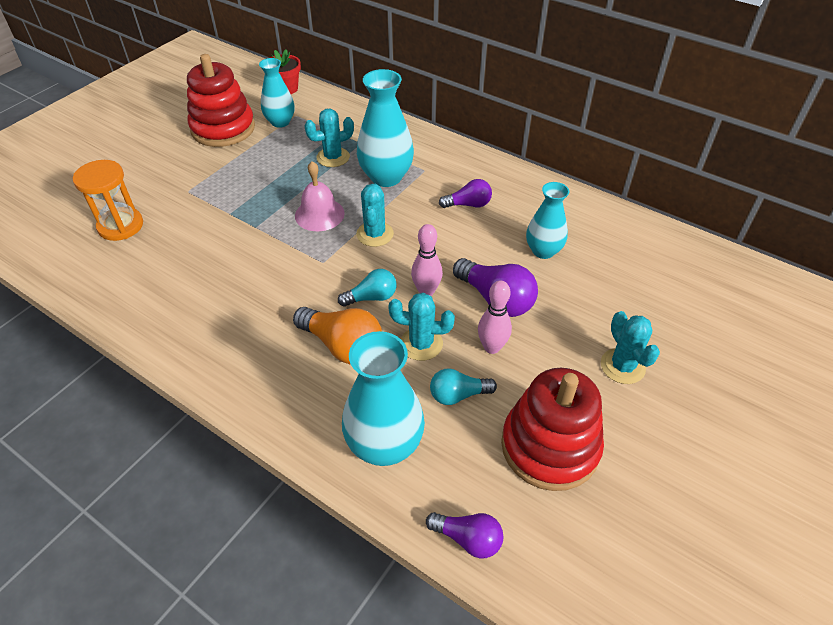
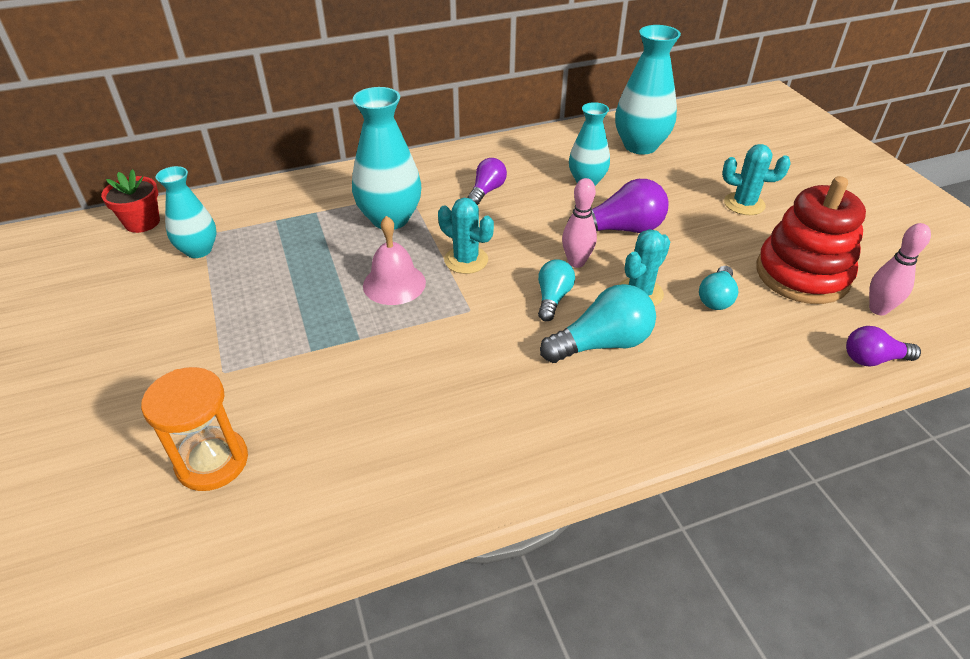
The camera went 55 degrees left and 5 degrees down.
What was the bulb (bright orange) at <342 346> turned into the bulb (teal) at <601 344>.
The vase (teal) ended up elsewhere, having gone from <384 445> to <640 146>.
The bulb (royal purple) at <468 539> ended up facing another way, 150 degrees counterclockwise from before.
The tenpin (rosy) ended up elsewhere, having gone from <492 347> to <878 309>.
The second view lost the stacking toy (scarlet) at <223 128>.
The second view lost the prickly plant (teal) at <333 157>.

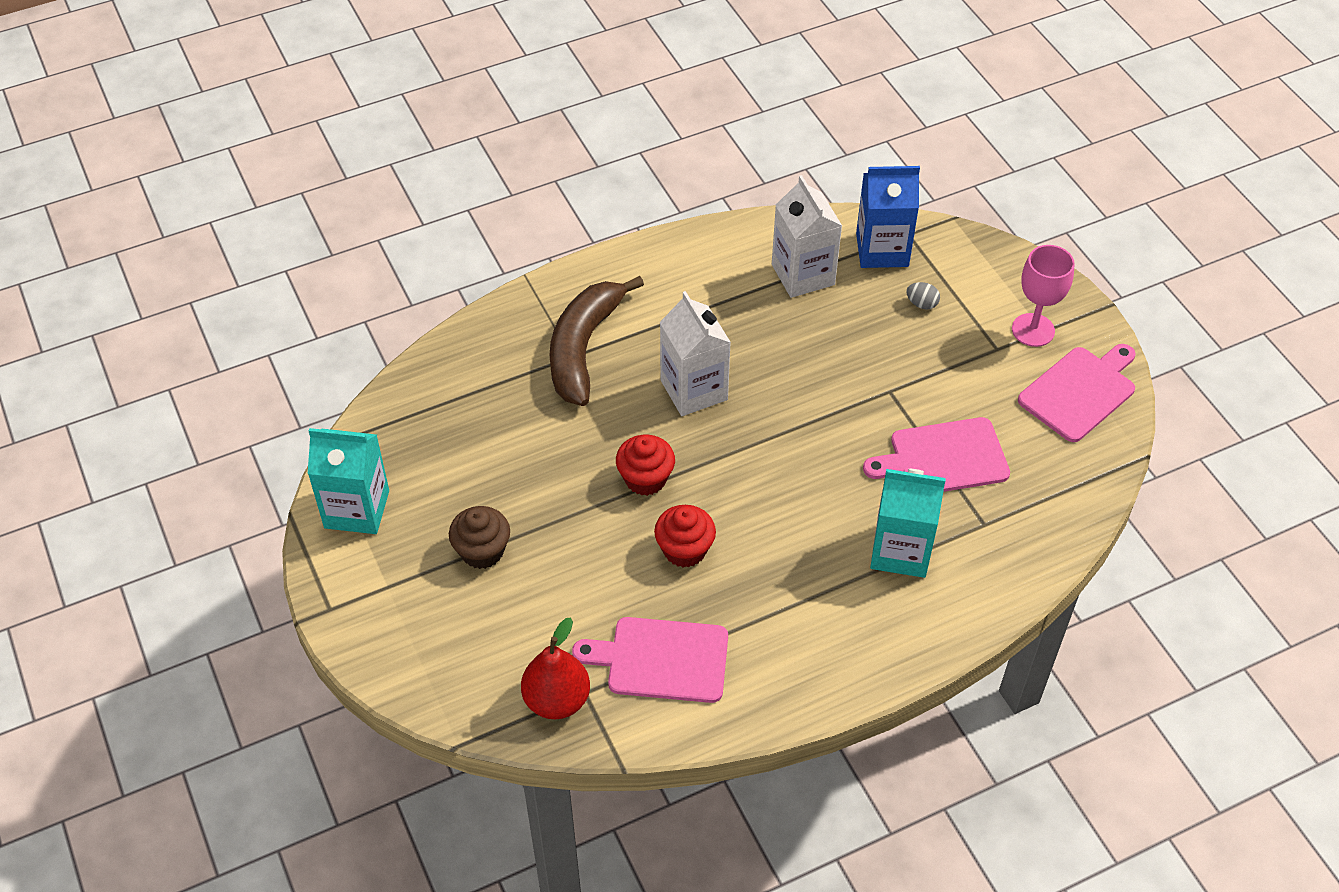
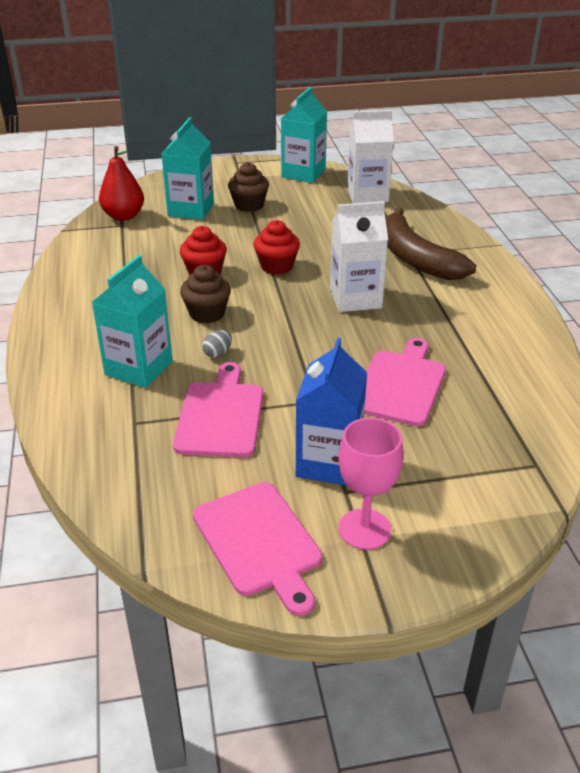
The camera went 105 degrees right and 15 degrees down.
The second view gained the milk carton (teal) at <191 210>.
The second view gained the muffin (russet) at <207 313>.
The egg (grey) ended up elsewhere, having gone from <921 304> to <218 353>.
The milk carton (cobalt) ended up elsewhere, having gone from <882 250> to <329 462>.
The milk carton (white) ended up elsewhere, having gone from <803 274> to <367 195>.
The bread board (rosy) ended up elsewhere, having gone from <661 660> to <400 384>.
The toy banana (russet) at <583 348> ended up facing another way, 150 degrees counterclockwise from before.

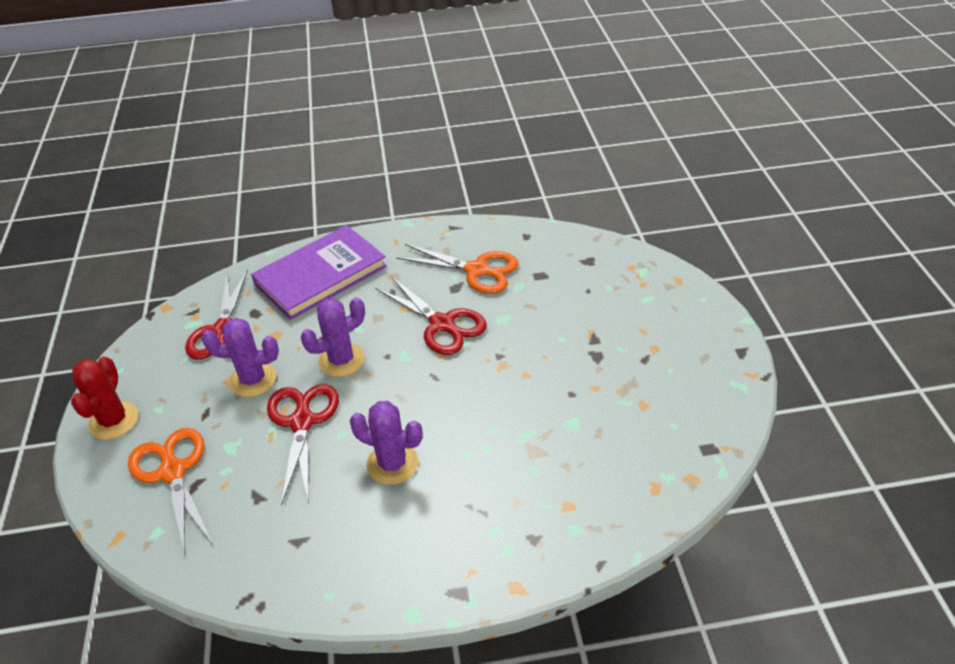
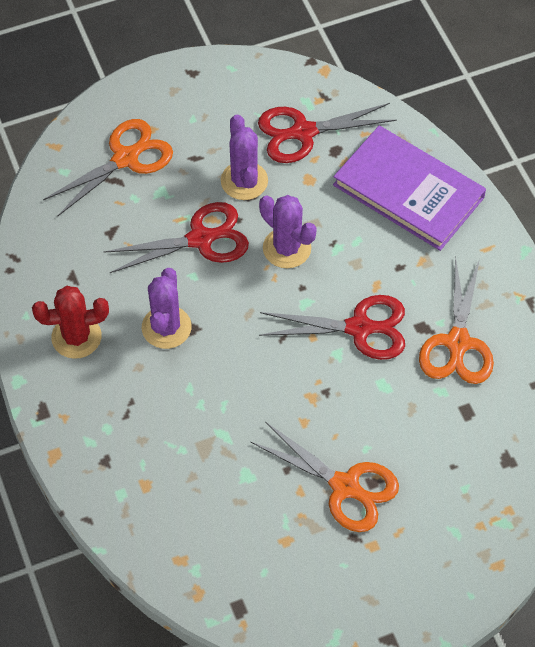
The camera went 75 degrees right and 15 degrees up.
The prickly plant (scarlet) ended up elsewhere, having gone from <114 420> to <76 337>.
The second view gained the scissors (bright orange) at <346 487>.
The scissors (scarlet) at <442 324> ended up facing another way, 120 degrees counterclockwise from before.

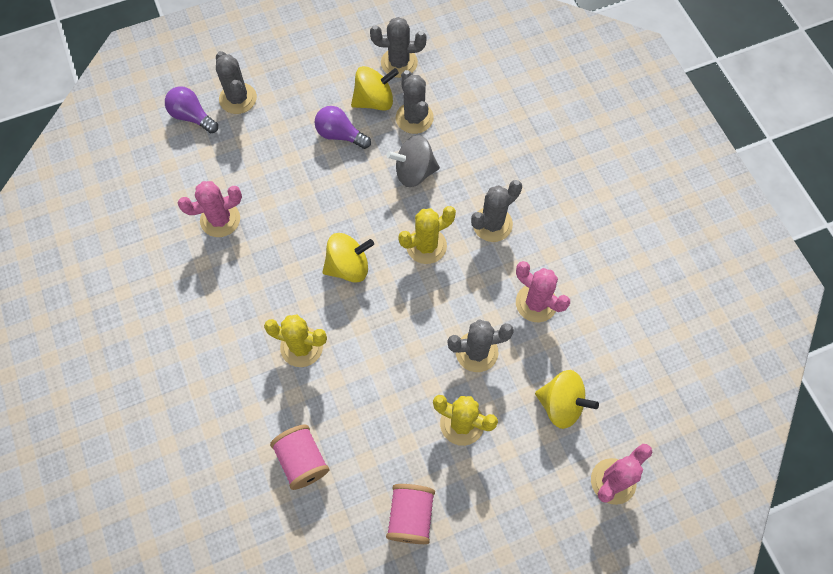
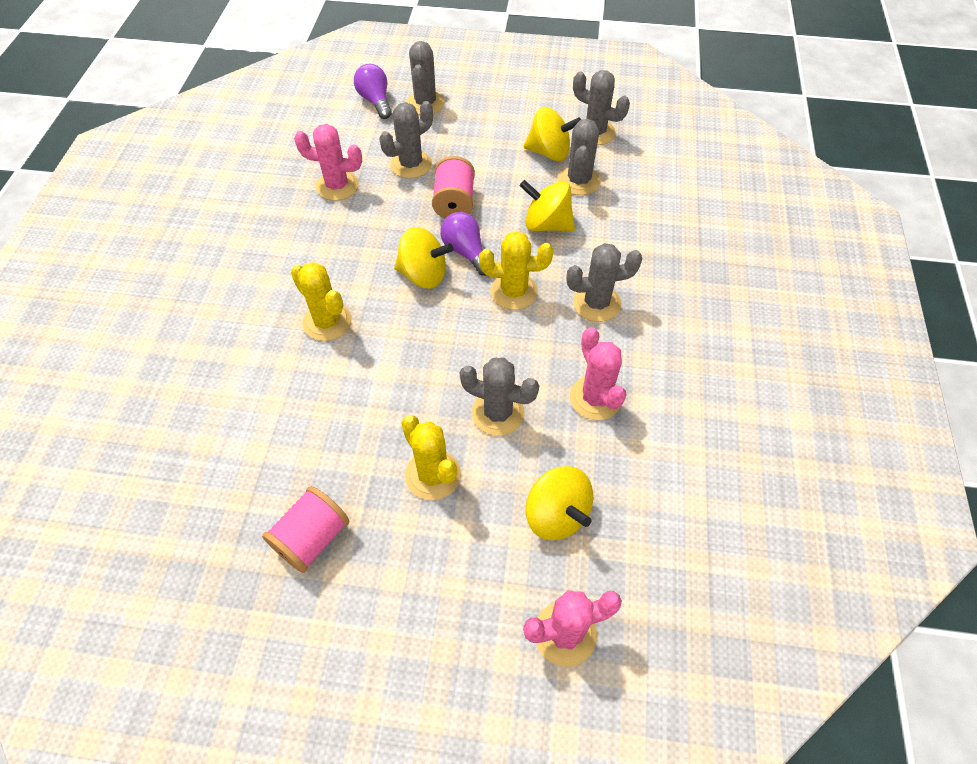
The camera went 30 degrees right and 10 degrees down.
The second view gained the prickly plant (grey) at <411 164>.
The spool (rosy) ended up elsewhere, having gone from <302 460> to <454 203>.
The bulb (royal purple) ended up elsewhere, having gone from <340 135> to <466 252>.
What was the toy top (grey) at <414 172> turned into the toy top (bright yellow) at <546 224>.

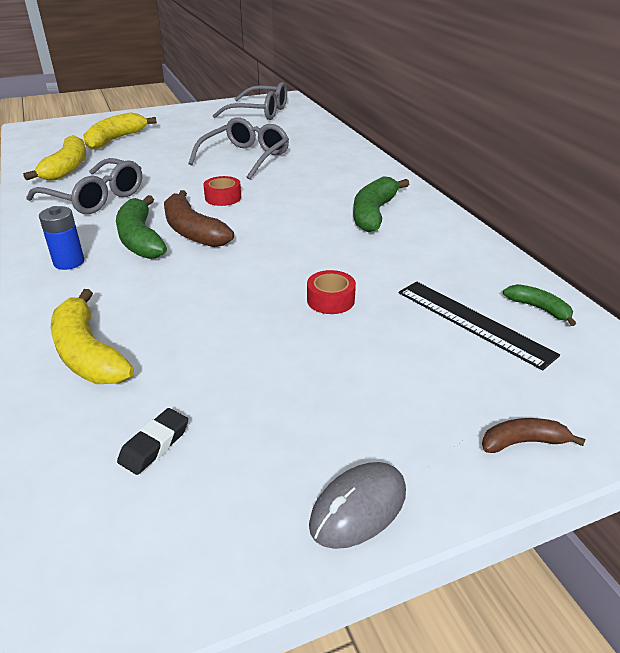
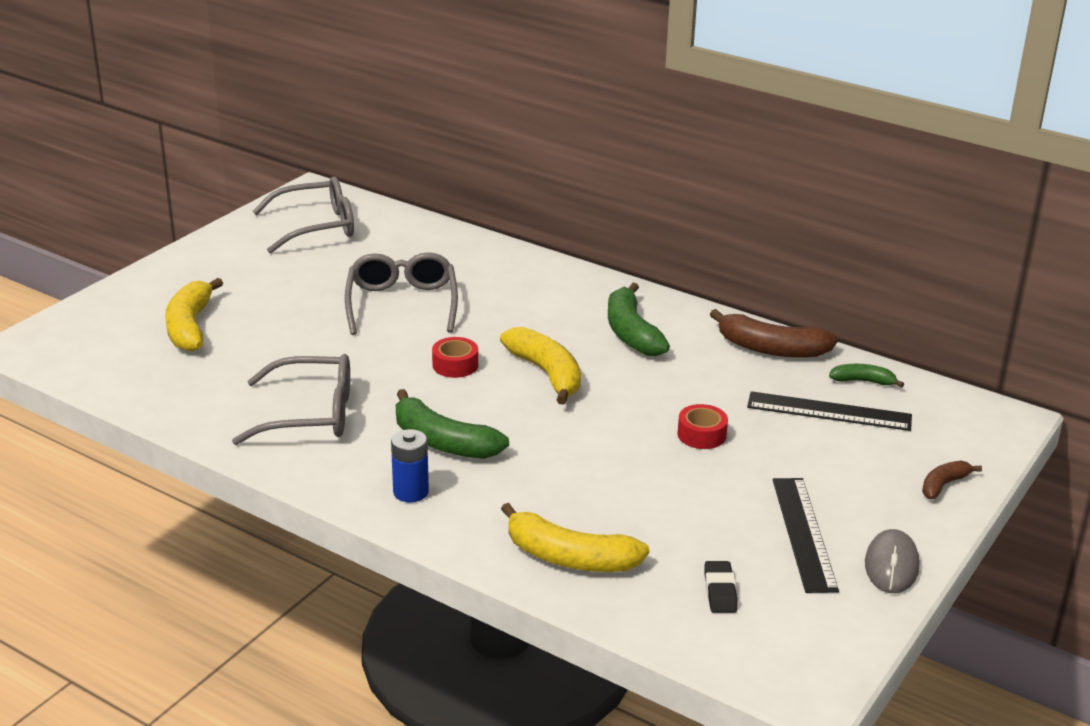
The camera went 35 degrees left and 5 degrees down.
The toy banana (bright yellow) ended up elsewhere, having gone from <67 168> to <546 374>.
The toy banana (russet) ended up elsewhere, having gone from <193 231> to <771 349>.
The second view gained the ruler (jet-black) at <803 533>.

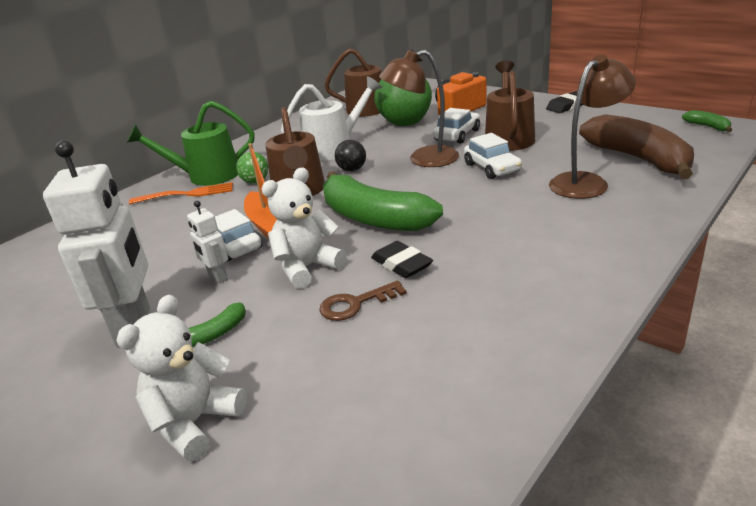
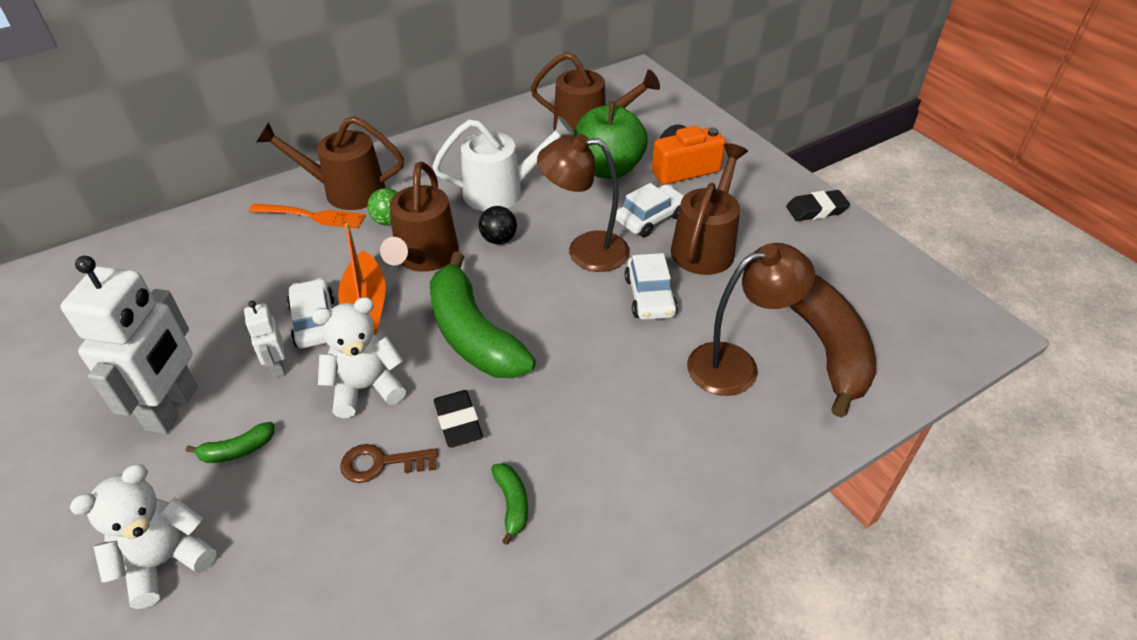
The camera went 15 degrees right and 15 degrees up.
What was the watering pot (emerald) at <206 176> turned into the watering pot (russet) at <345 191>.
The toy banana (emerald) ended up elsewhere, having gone from <708 126> to <512 504>.

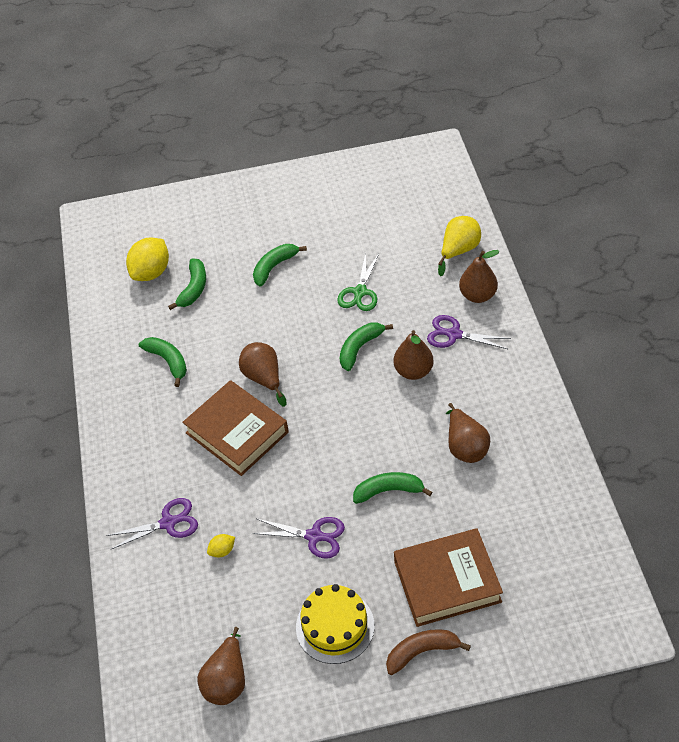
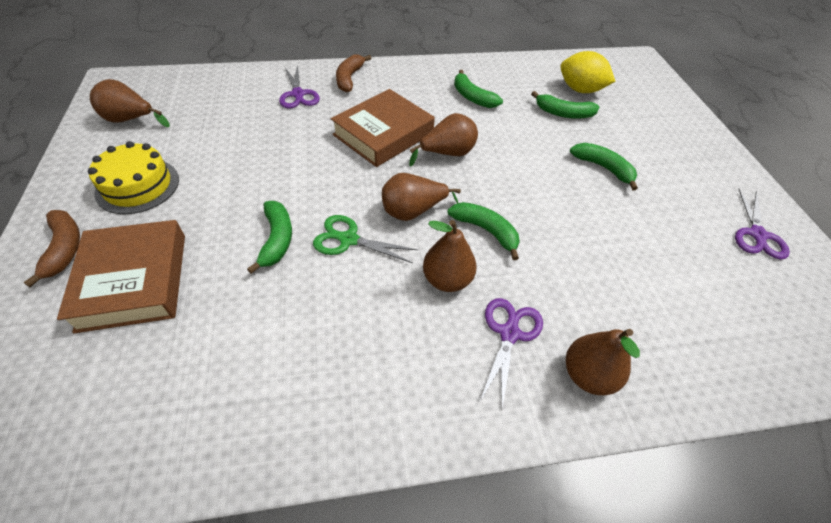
The camera went 85 degrees right and 0 degrees up.
The scissors (emerald) ended up elsewhere, having gone from <360 292> to <349 240>.
The second view gained the toy banana (russet) at <349 78>.
The pear (russet) ended up elsewhere, having gone from <465 446> to <413 211>.
The toy banana (emerald) at <168 361> ended up facing another way, 90 degrees clockwise from before.
The scissors (royal purple) ended up elsewhere, having gone from <314 536> to <757 235>.
The second view lost the citrus fruit (bright yellow) at <222 551>.
The second view lost the pear (bright yellow) at <459 251>.

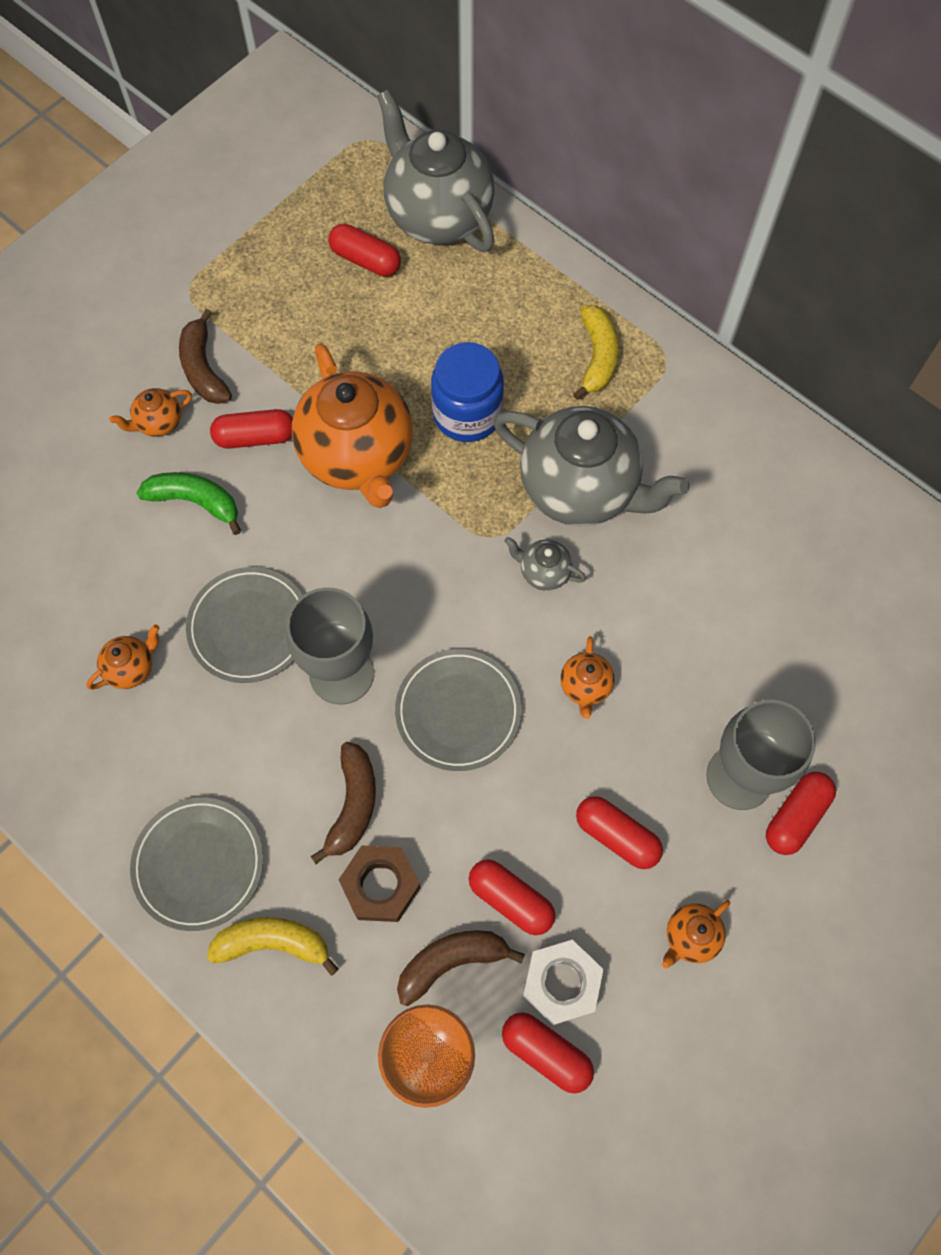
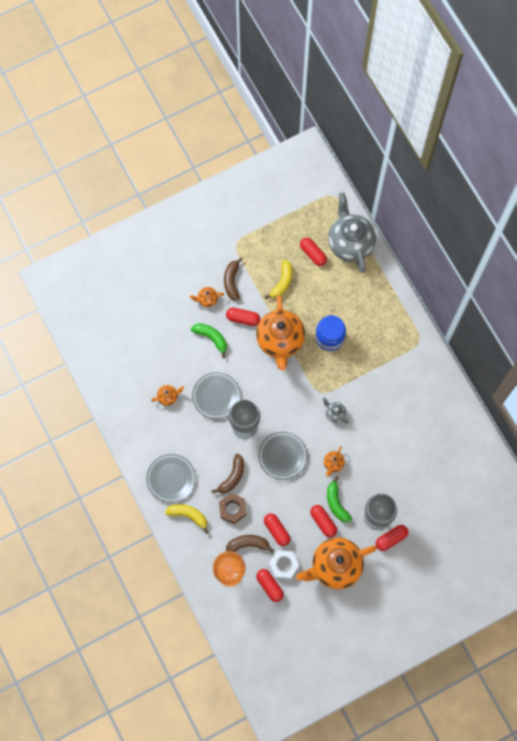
The camera went 20 degrees right and 5 degrees up.
The toy banana (bright yellow) ended up elsewhere, having gone from <597 357> to <282 282>.
The size of the china teapot (bright orange) at <690 936> changed by a factor of 2.37.
The second view gained the toy banana (emerald) at <336 503>.
The second view lost the china teapot (grey) at <580 489>.

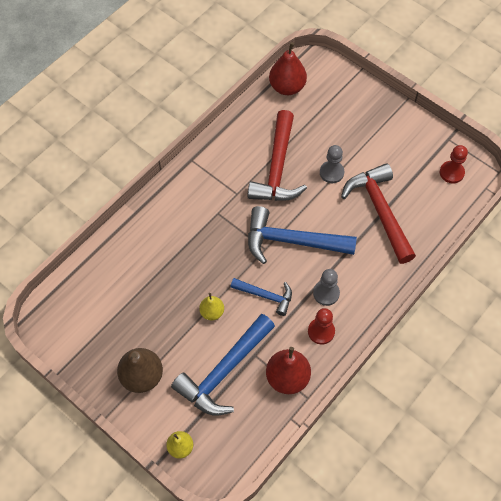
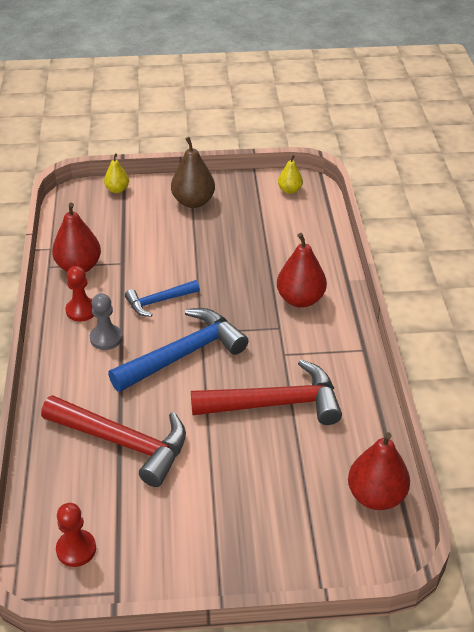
The camera went 135 degrees right and 20 degrees down.
The hammer (scarlet) at <277 168> ended up facing another way, 120 degrees clockwise from before.
The second view gained the pear (scarlet) at <300 299>.
The pear (bright yellow) ended up elsewhere, having gone from <212 312> to <289 190>.
The second view lost the hammer (cobalt) at <224 371>.
The second view lost the pawn (grey) at <331 172>.

